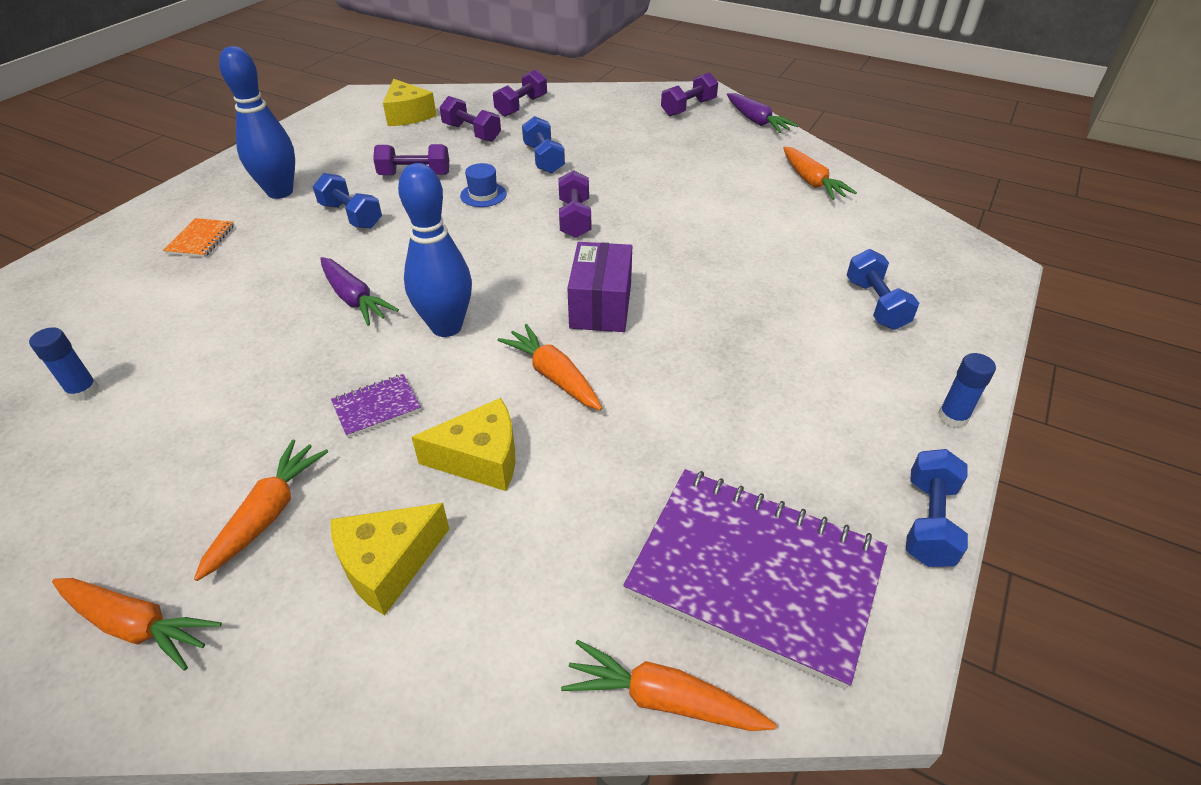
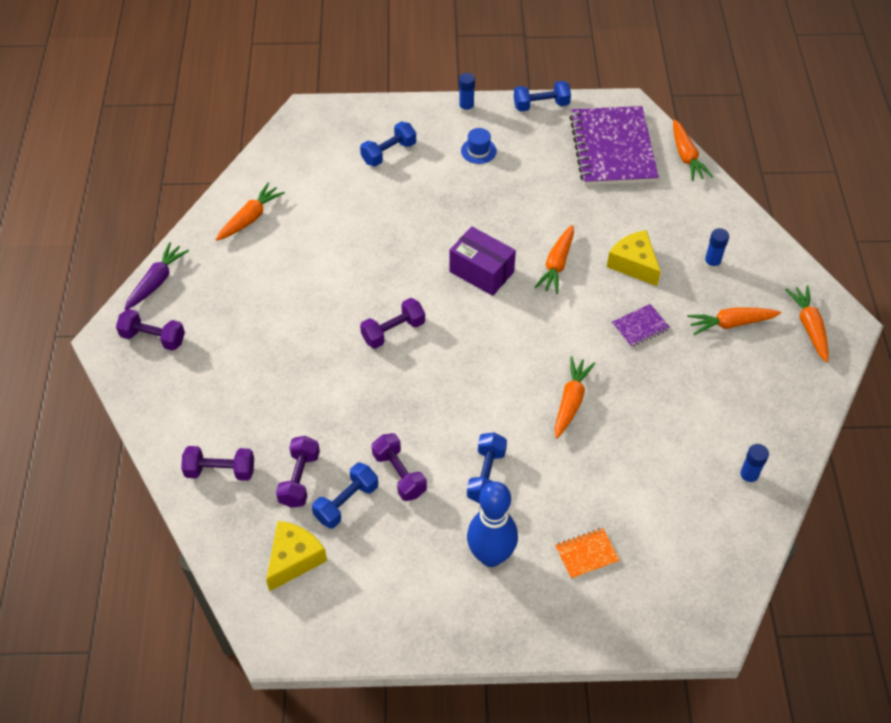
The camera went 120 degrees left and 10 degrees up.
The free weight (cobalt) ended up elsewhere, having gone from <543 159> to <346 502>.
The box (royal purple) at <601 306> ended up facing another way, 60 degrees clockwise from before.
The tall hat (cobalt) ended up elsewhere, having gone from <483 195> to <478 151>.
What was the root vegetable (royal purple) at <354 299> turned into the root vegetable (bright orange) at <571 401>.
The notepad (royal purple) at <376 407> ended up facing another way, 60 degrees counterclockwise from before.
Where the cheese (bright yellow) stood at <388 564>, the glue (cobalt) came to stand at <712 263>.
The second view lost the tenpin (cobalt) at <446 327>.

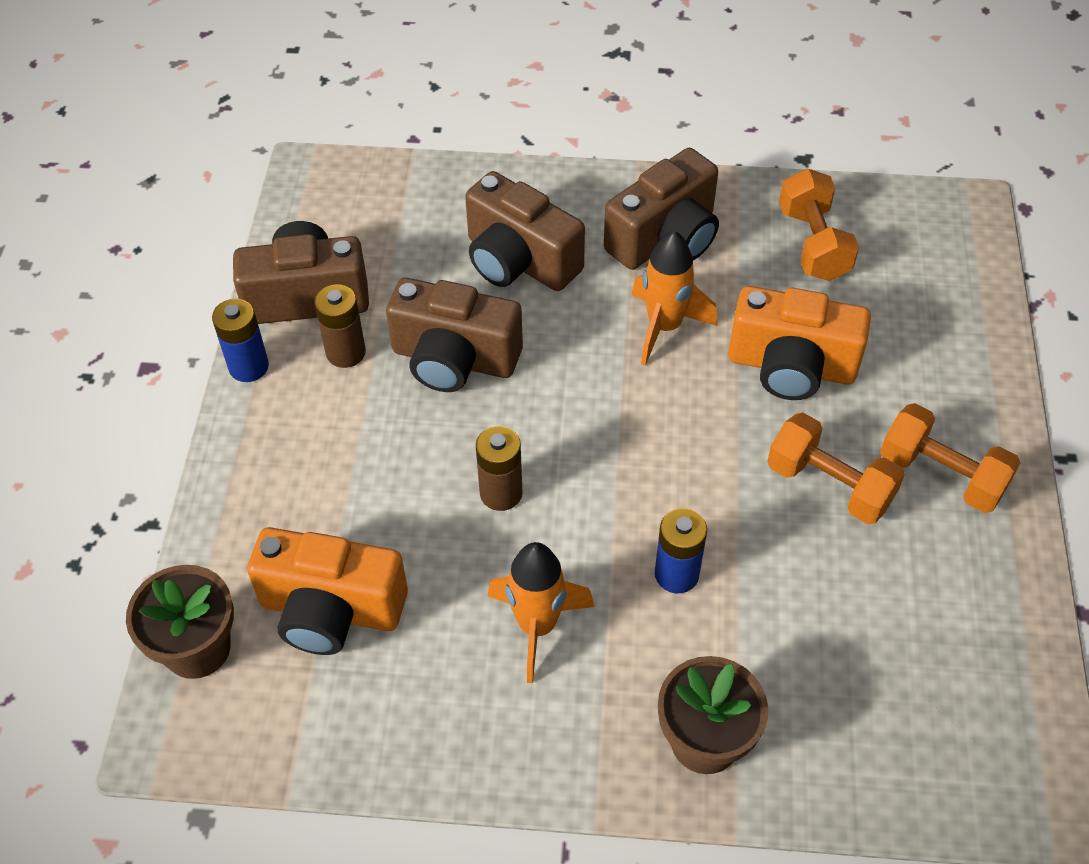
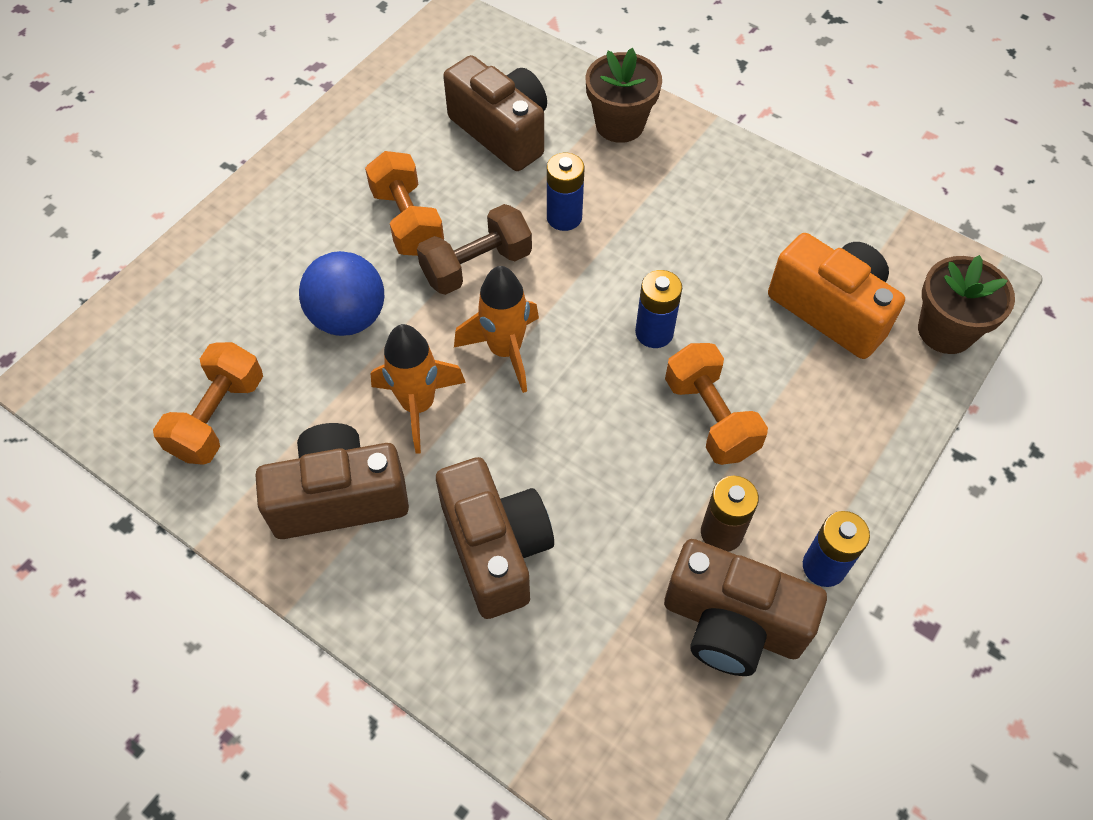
The camera went 150 degrees left and 5 degrees up.
Where the photo camera (bright orange) stood at <791 367>, the ball (cobalt) came to stand at <349 317>.
The second view gained the free weight (russet) at <476 266>.
The photo camera (russet) ended up elsewhere, having gone from <454 359> to <502 132>.
The toy rocket (bright orange) ended up elsewhere, having gone from <537 626> to <505 351>.
What was the power cell (russet) at <501 493> turned into the power cell (cobalt) at <654 333>.
The free weight (bright orange) ended up elsewhere, having gone from <941 475> to <710 417>.

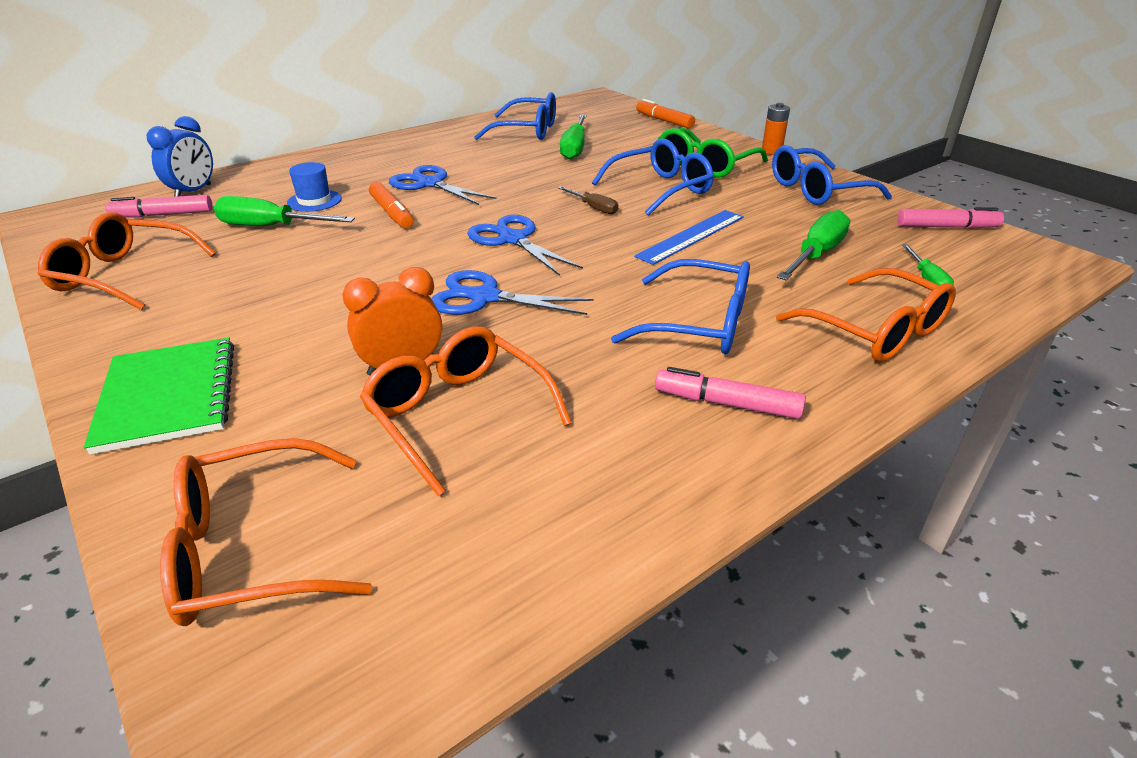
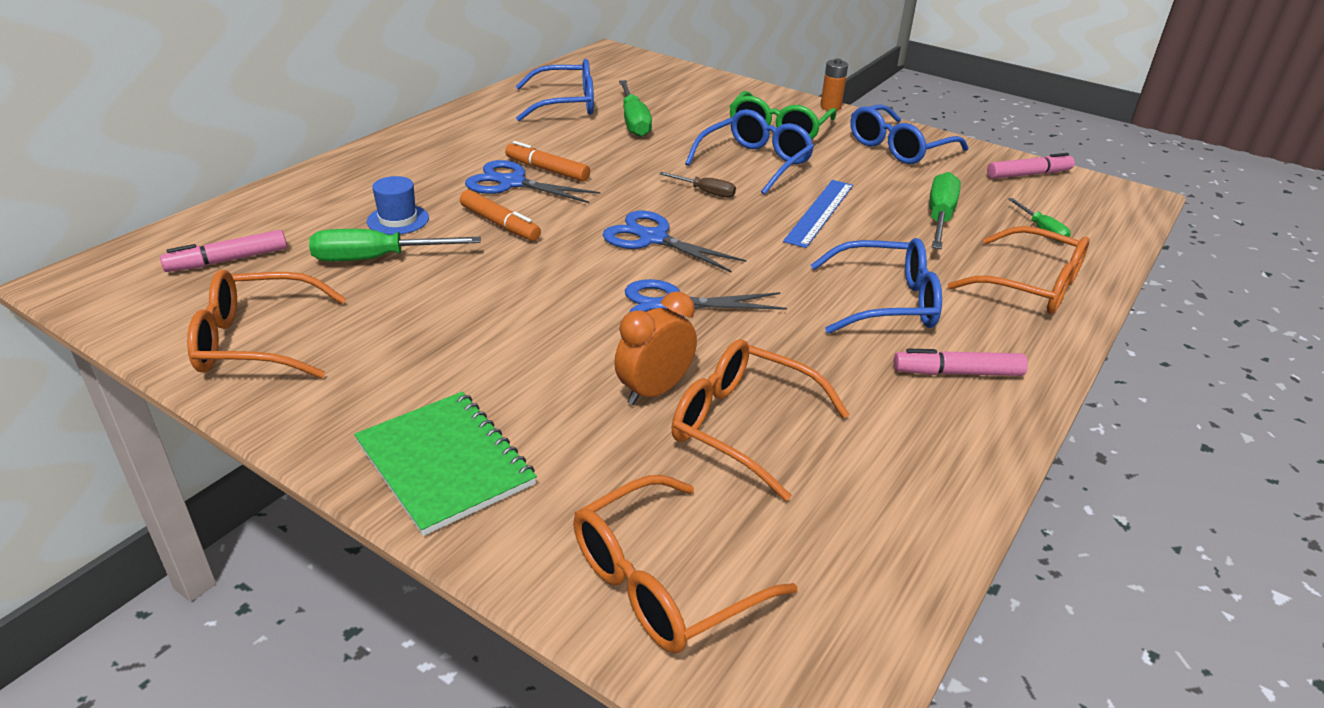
The camera went 20 degrees left and 0 degrees up.
The felt pen (bright orange) ended up elsewhere, having gone from <664 121> to <547 170>.
The second view lost the alarm clock (cobalt) at <193 192>.

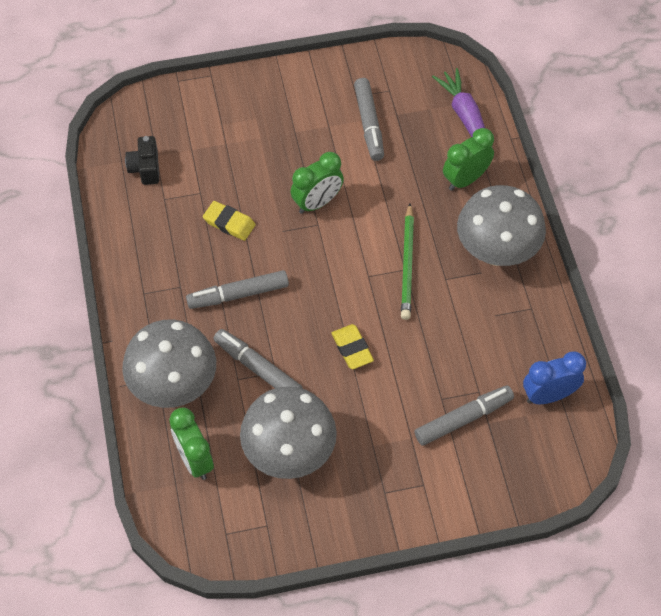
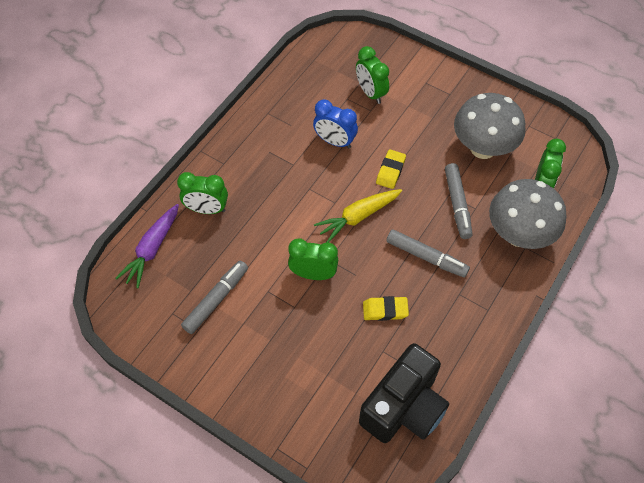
The camera went 135 degrees left and 0 degrees up.
The alarm clock (cobalt) ended up elsewhere, having gone from <548 395> to <335 141>.
The second view gained the root vegetable (bright yellow) at <358 217>.
Where the felt pen (grey) stood at <463 419>, the alarm clock (emerald) came to stand at <370 93>.
The size of the photo camera (jet-black) at <145 168> changed by a factor of 2.08.
The eraser (bright yellow) at <229 223> ended up facing another way, 75 degrees counterclockwise from before.
The second view lost the wooden pencil (emerald) at <407 264>.
The second view lost the toadstool (grey) at <496 251>.

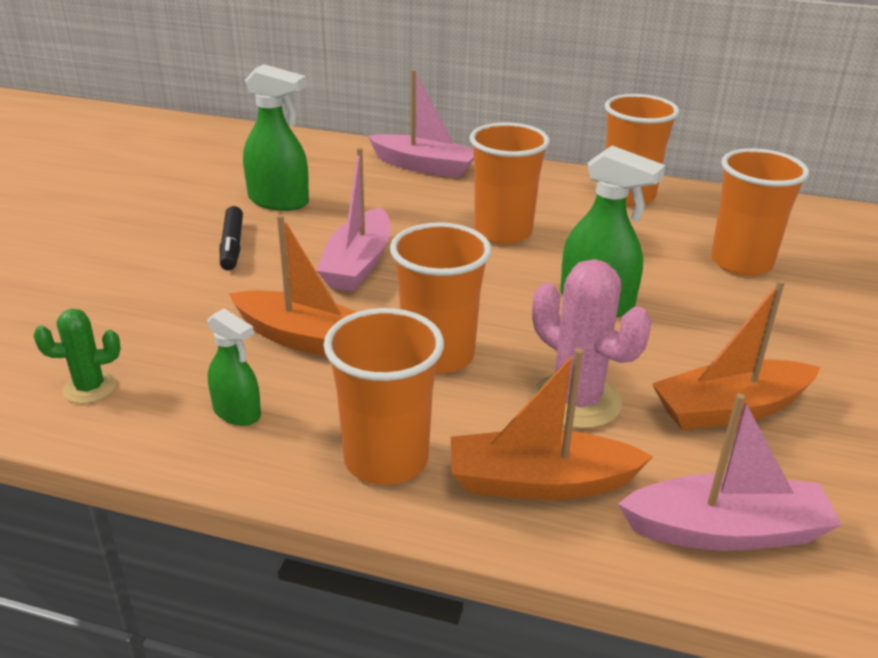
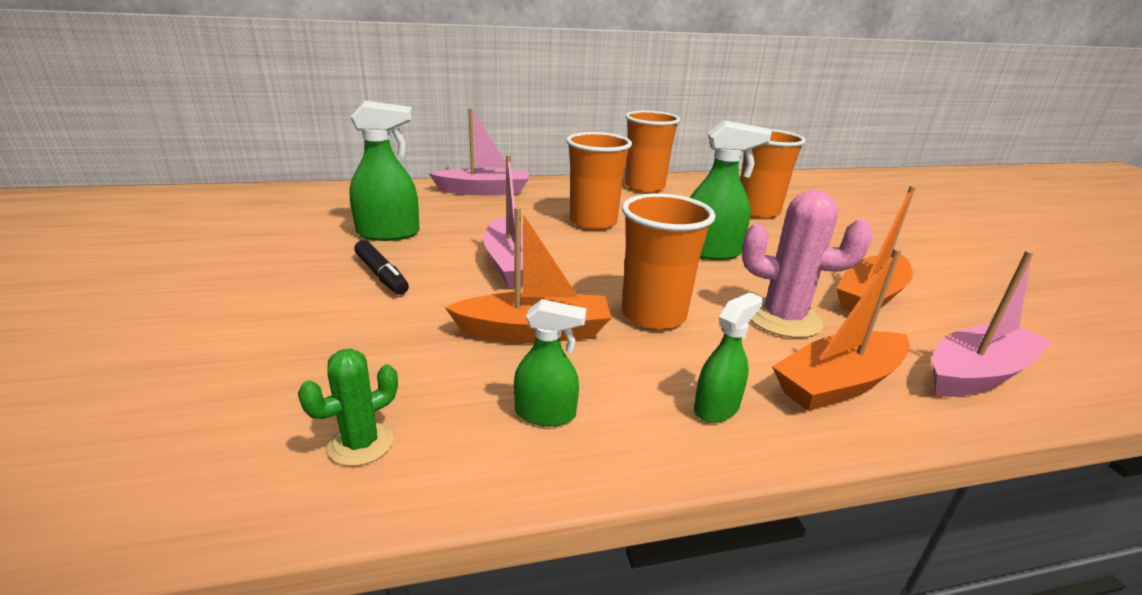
The camera went 30 degrees left and 5 degrees down.
Where the cup (bright orange) stood at <386 459>, the spray cleaner (emerald) came to stand at <716 408>.

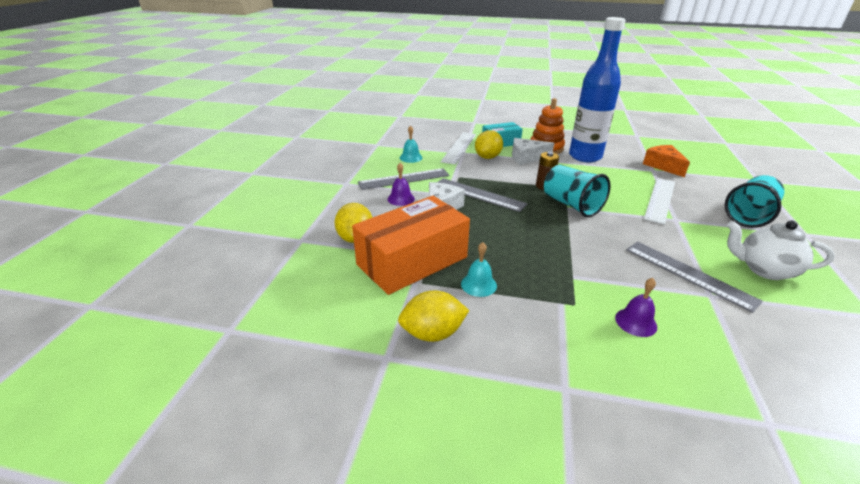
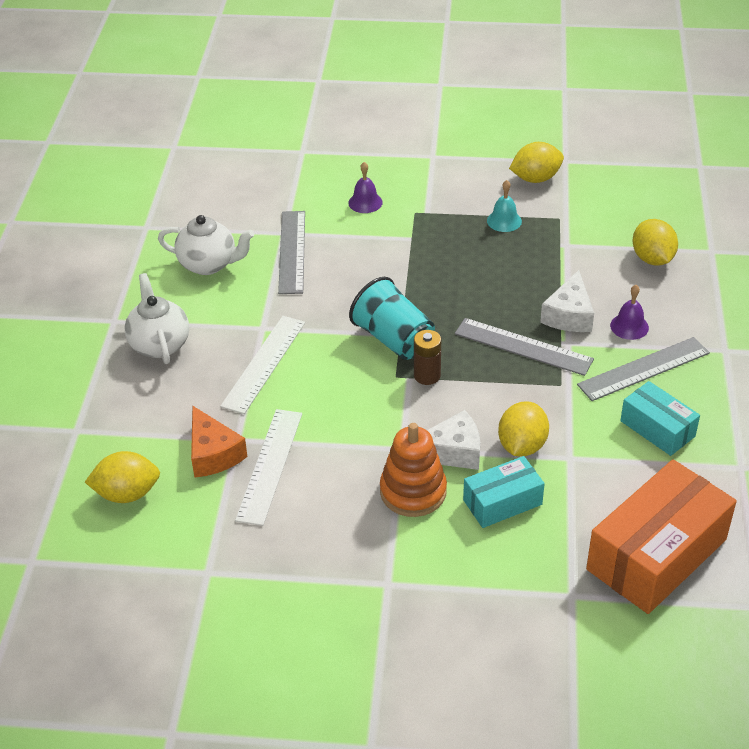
The camera went 175 degrees right and 10 degrees up.
The second view gained the citrus fruit (bright yellow) at <127 493>.
Where the cup (teal) stood at <749 215>, the china teapot (white) came to stand at <159 344>.
The ruler (white) ended up elsewhere, having gone from <459 147> to <269 465>.
The ruler (grey) at <688 274> ended up facing another way, 45 degrees clockwise from before.
The box (bright orange) ended up elsewhere, having gone from <412 261> to <657 554>.
Where the bell (teal) stood at <411 157>, the box (teal) came to stand at <657 428>.
The second view lost the flask (cobalt) at <585 156>.

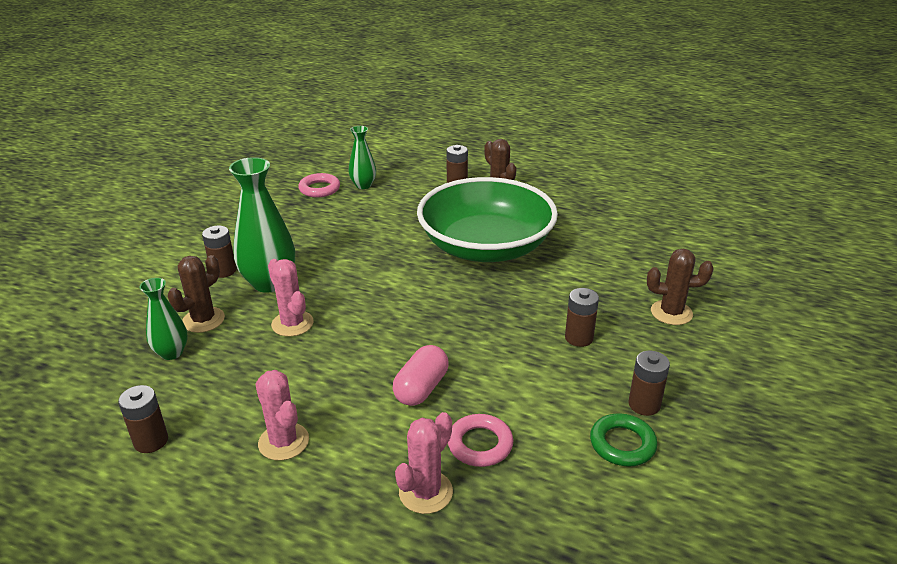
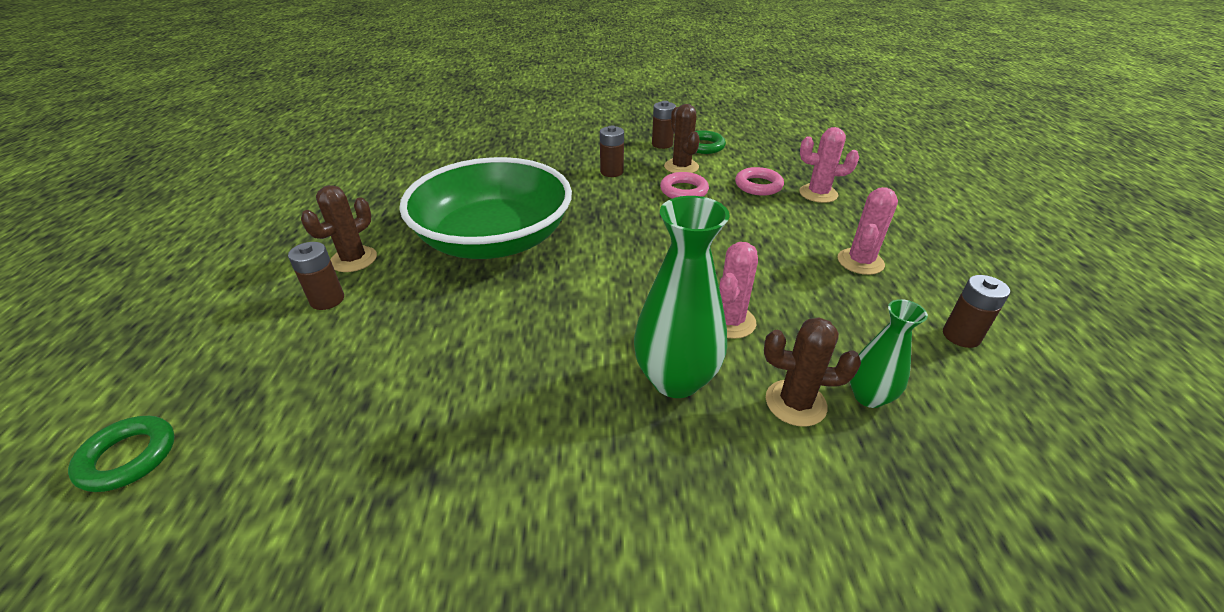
The camera went 115 degrees left and 5 degrees up.
The second view gained the torus (emerald) at <128 457>.
The torus (rosy) ended up elsewhere, having gone from <319 189> to <684 191>.
The prickly plant (russet) ended up elsewhere, having gone from <671 313> to <681 167>.
The second view lost the power cell (russet) at <223 271>.
The second view lost the vase (emerald) at <363 185>.
The second view lost the pill (rosy) at <421 388>.

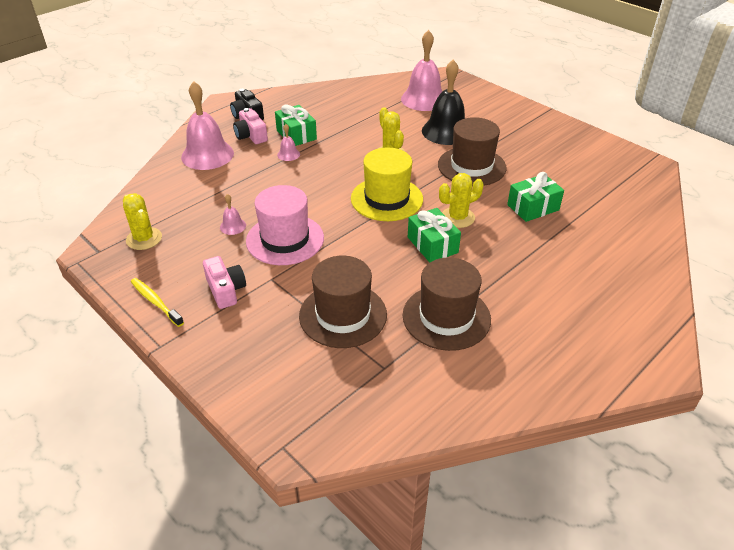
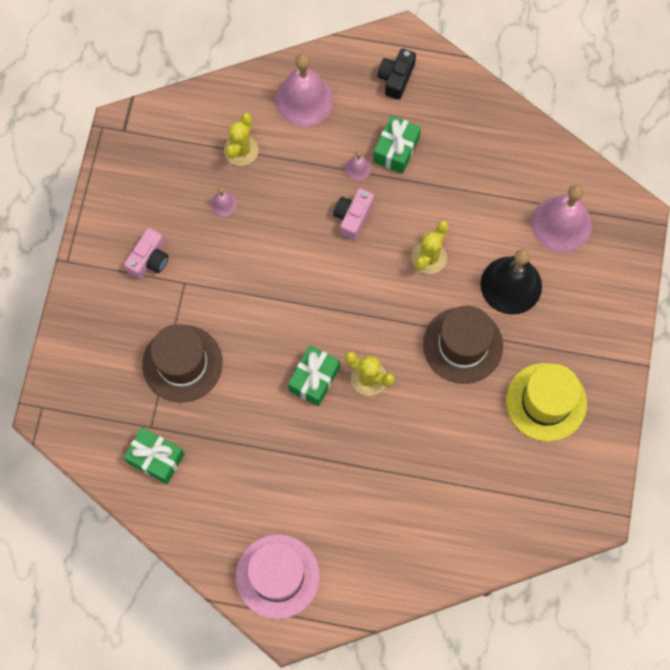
The camera went 55 degrees right and 30 degrees up.
The present (emerald) ended up elsewhere, having gone from <533 207> to <156 458>.
The prickly plant (bright yellow) ended up elsewhere, having gone from <144 239> to <241 150>.
The tall hat (rosy) ended up elsewhere, having gone from <285 239> to <277 576>.
The photo camera (rosy) ended up elsewhere, having gone from <251 135> to <353 217>.
The tall hat (bright yellow) ended up elsewhere, having gone from <386 199> to <546 402>.
The second view lost the dental brush (bright yellow) at <155 302>.
The second view lost the tall hat (russet) at <446 317>.

